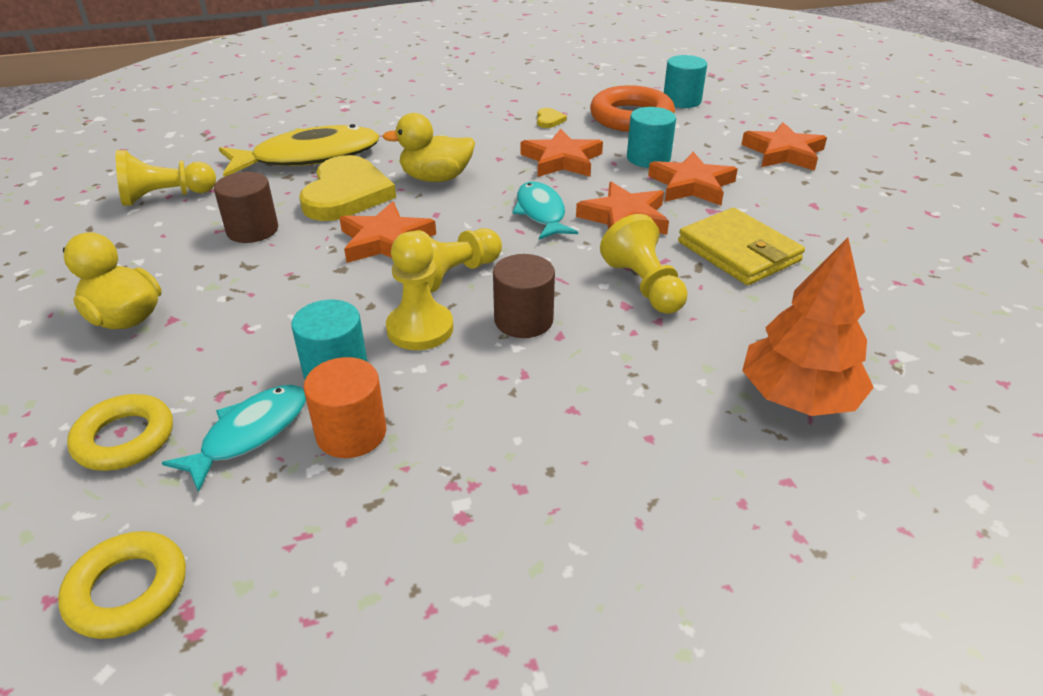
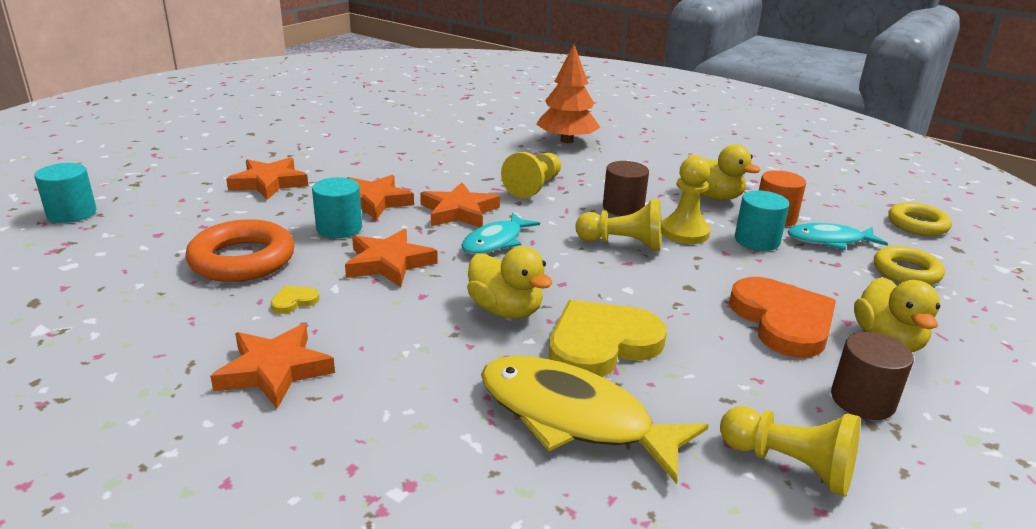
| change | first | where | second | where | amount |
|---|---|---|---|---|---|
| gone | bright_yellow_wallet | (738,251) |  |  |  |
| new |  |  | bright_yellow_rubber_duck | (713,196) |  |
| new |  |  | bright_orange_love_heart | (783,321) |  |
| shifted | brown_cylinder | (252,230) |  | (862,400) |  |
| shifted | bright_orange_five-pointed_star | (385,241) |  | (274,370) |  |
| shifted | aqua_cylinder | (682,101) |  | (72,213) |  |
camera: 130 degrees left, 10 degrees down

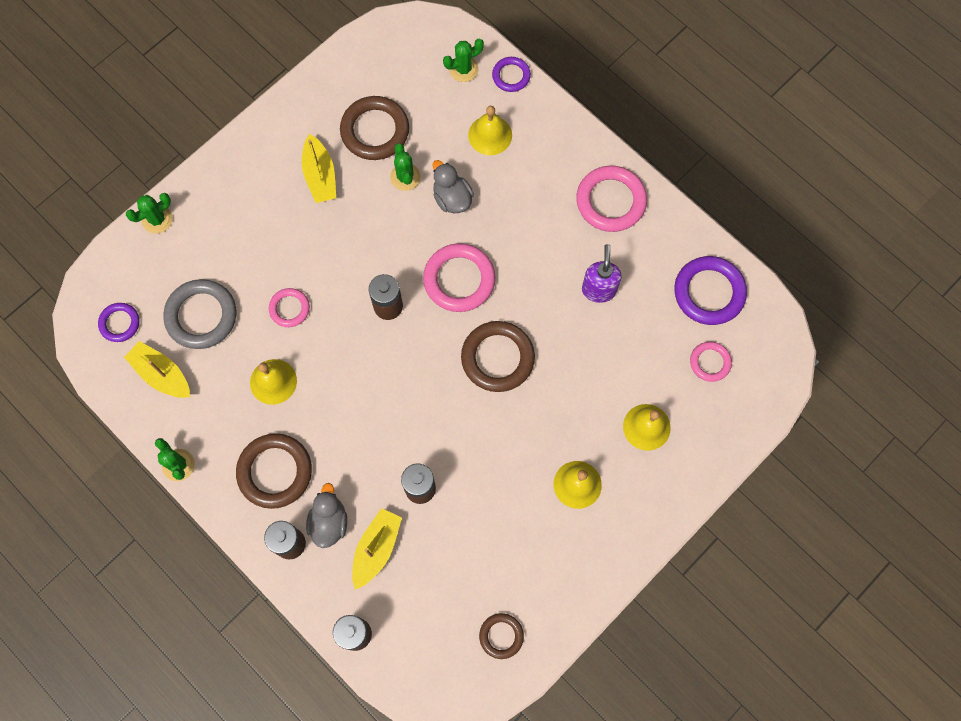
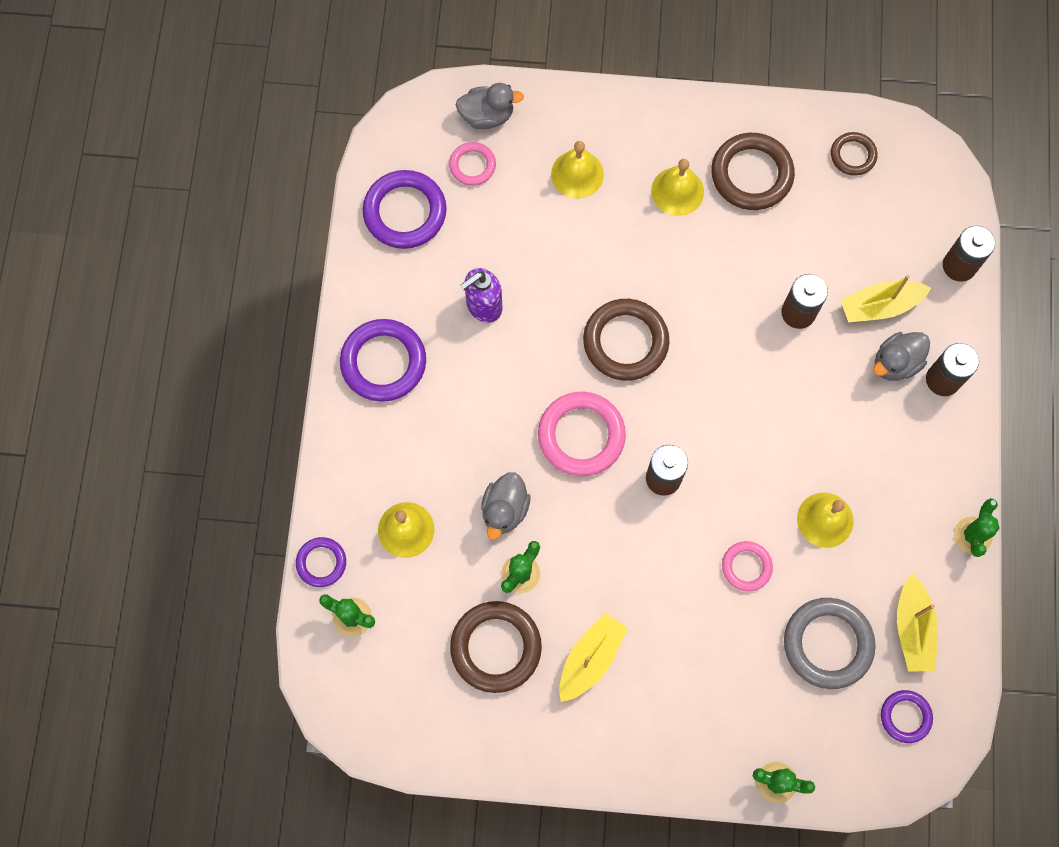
| change | first | where | second | where | amount |
|---|---|---|---|---|---|
| new |  |  | ash-grey_rubber_duck | (487,116) |  |
| shifted | brown_ring | (275,472) |  | (751,174) |  |
| repainted | pink_ring | (610,201) | violet_ring | (383,362) |  |
camera: 130 degrees left, 0 degrees up

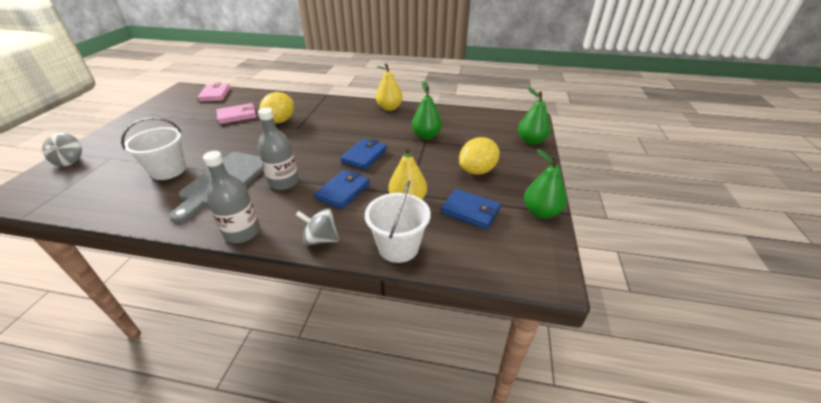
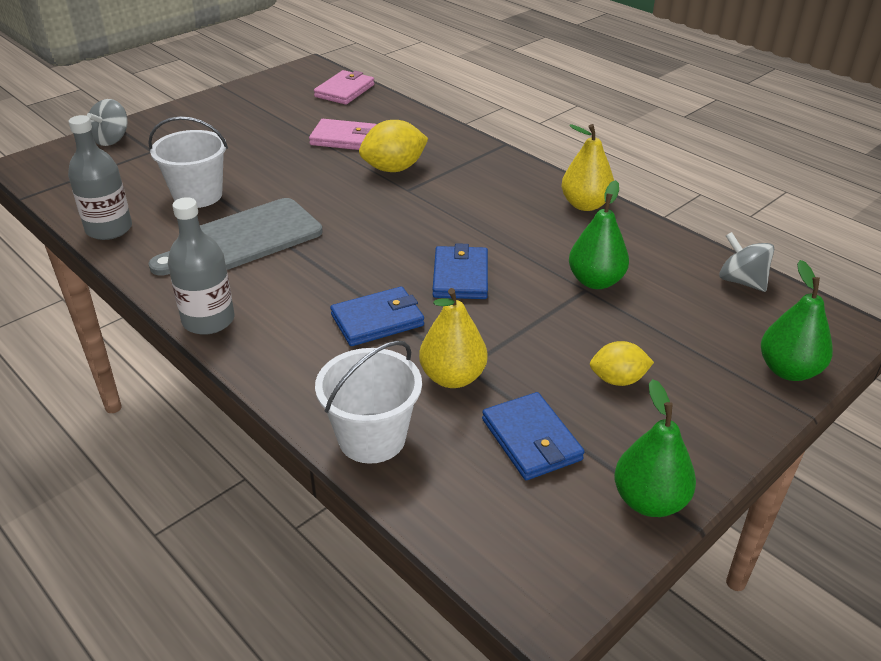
| change | first | where | second | where | amount |
|---|---|---|---|---|---|
| shifted | ash-grey_drink_bottle | (284,182) |  | (109,229) |  |
| shifted | ash-grey_whirligig | (320,239) |  | (741,281) |  |
| rotated | blue_wallet | (364,156) |  | (460,276) | 60 degrees counterclockwise |
| scaled | bright_yellow_citrus_fruit | (477,170) |  | (618,380) | x0.64 |
camera: 35 degrees right, 0 degrees up

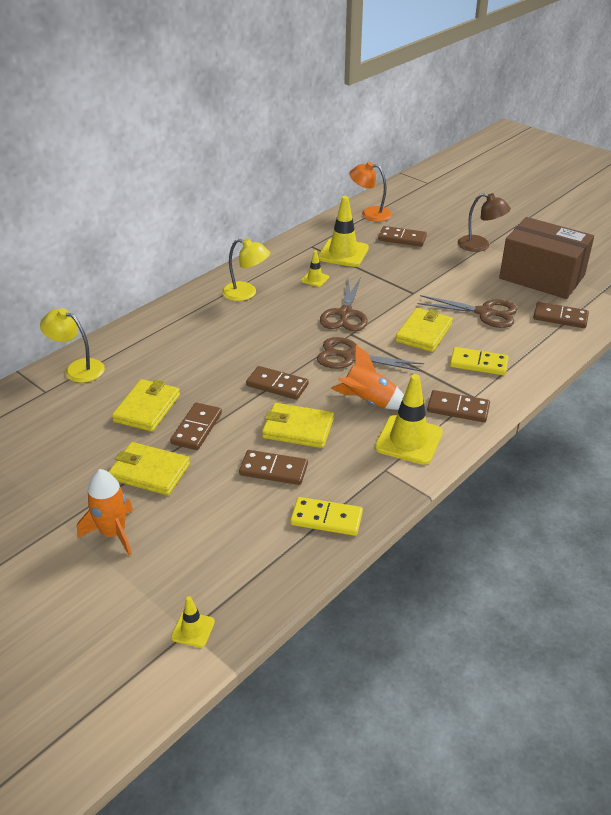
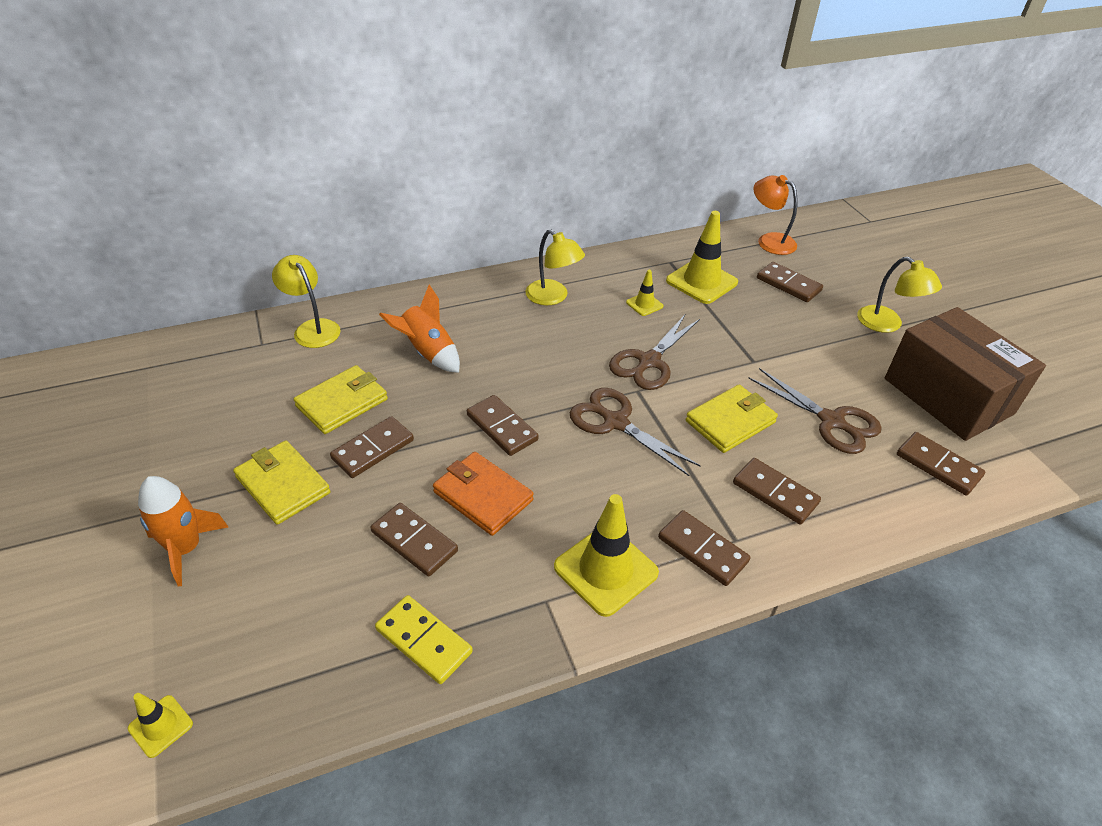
| change | first | where | second | where | amount |
|---|---|---|---|---|---|
| shifted | bright_orange_rocket | (368,402) |  | (428,353) |  |
| repainted | bright_yellow_wallet | (298,429) | bright_orange_wallet | (483,496) |  |
| repainted | bright_yellow_domino_piece | (478,364) | brown_domino_piece | (775,493) |  |
| repainted | brown_desk_lamp | (480,245) | bright_yellow_desk_lamp | (887,324) |  |
camera: 25 degrees right, 5 degrees up

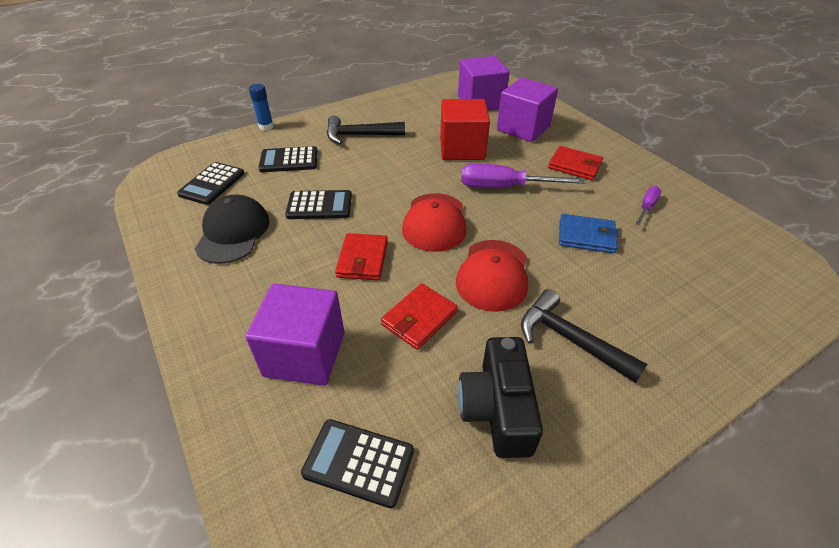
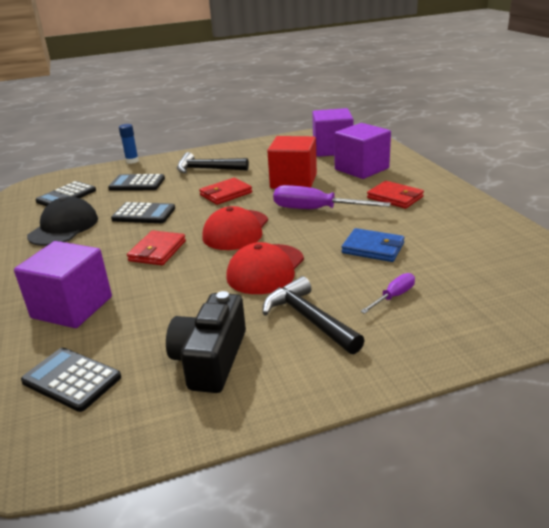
| change | first | where | second | where | amount |
|---|---|---|---|---|---|
| shifted | scarlet_wallet | (419,318) |  | (226,194) |  |
| shifted | violet_flat_screwdriver | (646,207) |  | (393,296) |  |
camera: 15 degrees right, 15 degrees down

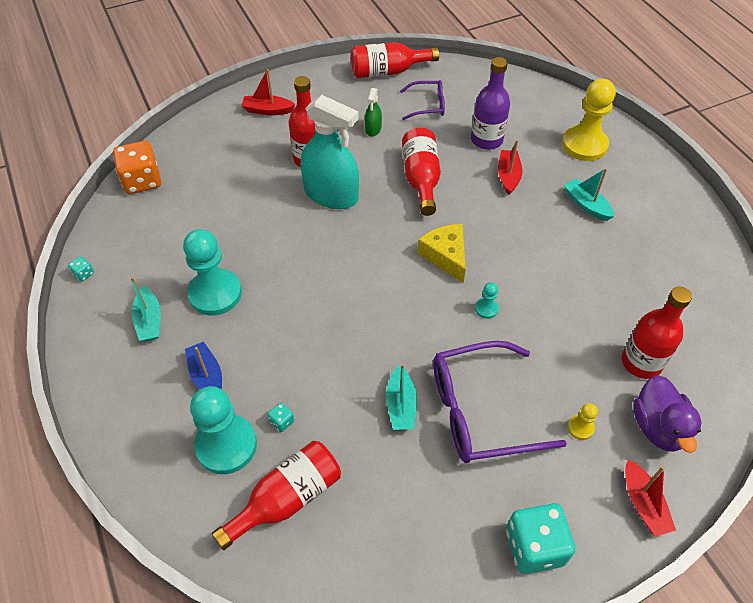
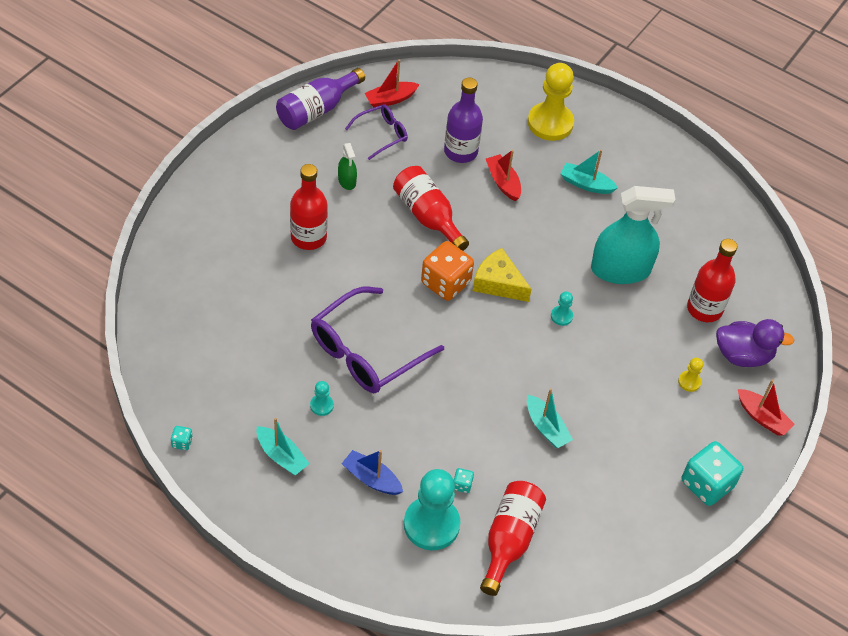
| change | first | where | second | where | amount |
|---|---|---|---|---|---|
| shifted | bright_orange_die | (142,181) |  | (445,283) |  |
| shifted | scarlet_sailboat | (267,110) |  | (390,99) |  |
| shifted | aqua_sprayer | (331,195) |  | (620,270) |  |
| shifted | violet_eyeglasses | (480,411) |  | (366,352) |  |
| repainted | scarlet_drink_bottle | (388,71) | violet_drink_bottle | (316,110) |  |
| rotated | violet_rubber_duck | (658,427) |  | (743,355) | 45 degrees counterclockwise |
| scaled | aqua_game_pawn | (215,293) |  | (321,405) | x0.44 |
camera: 35 degrees left, 0 degrees up

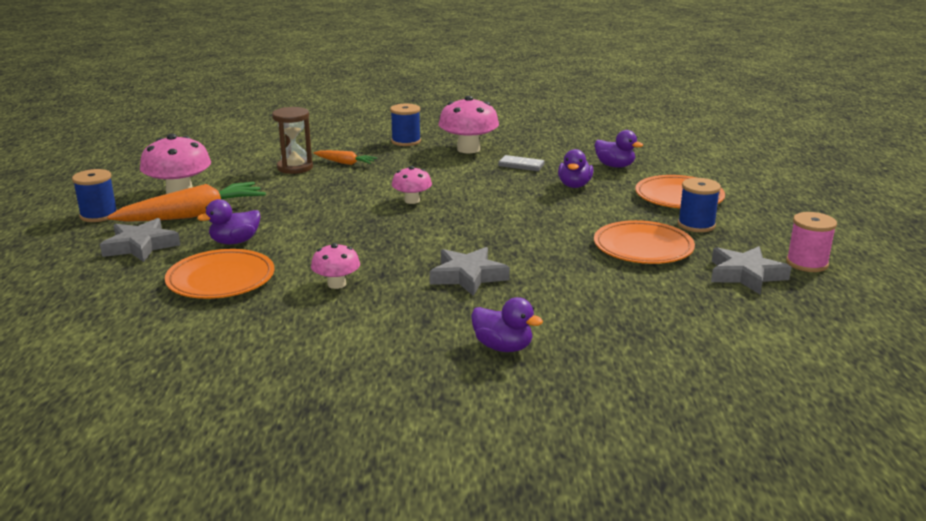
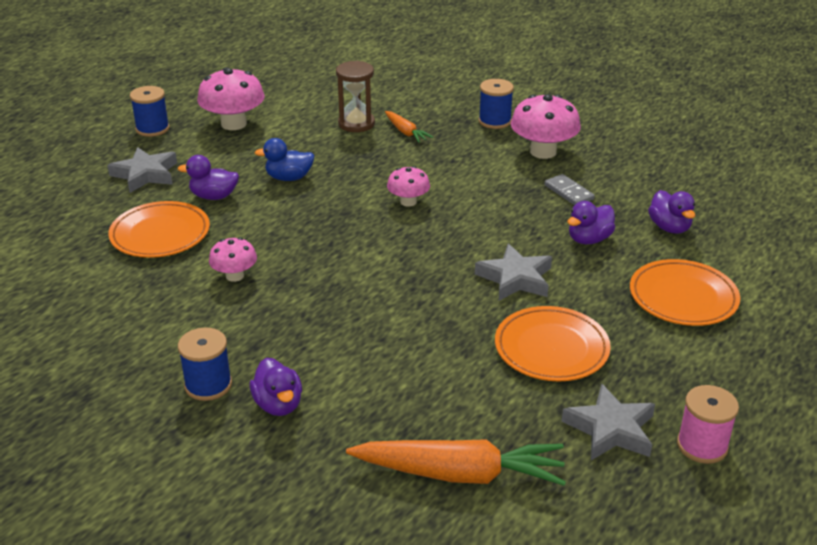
| change | first | where | second | where | amount |
|---|---|---|---|---|---|
| new |  |  | blue_rubber_duck | (289,178) |  |
| shifted | bright_orange_root_vegetable | (193,215) |  | (460,474) |  |
| shifted | ash-grey_five-pointed_star | (468,276) |  | (515,278) |  |
| shifted | blue_spool | (696,225) |  | (208,385) |  |
camera: 35 degrees right, 10 degrees up

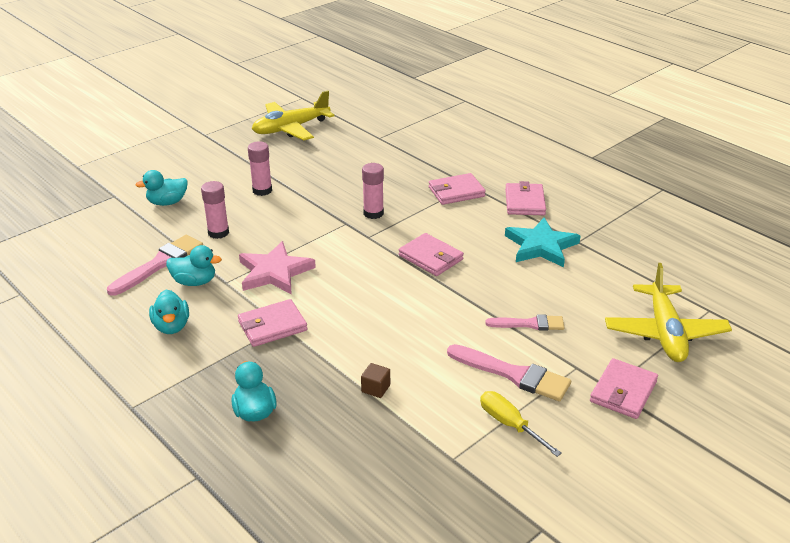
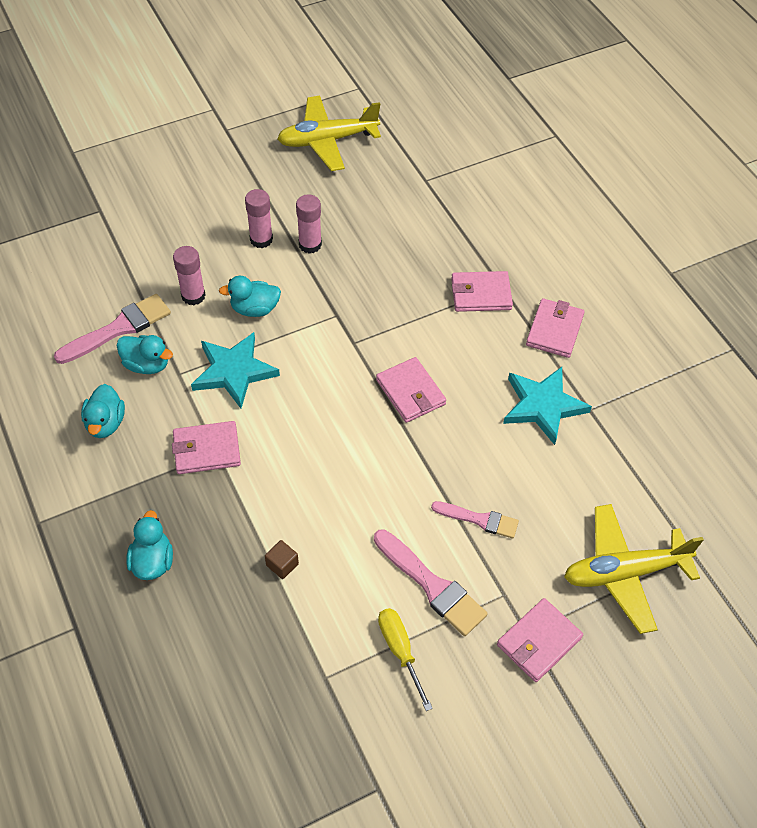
| change | first | where | second | where | amount |
|---|---|---|---|---|---|
| shifted | aqua_rubber_duck | (167,202) |  | (254,309) |  |
| shifted | pink_glue | (373,213) |  | (310,245) |  |
| repainted | pink_five-pointed_star | (274,272) | aqua_five-pointed_star | (234,371) |  |
| rotated | bright_yellow_aeroplane | (664,332) |  | (624,572) | 60 degrees clockwise |
camera: 15 degrees right, 20 degrees up

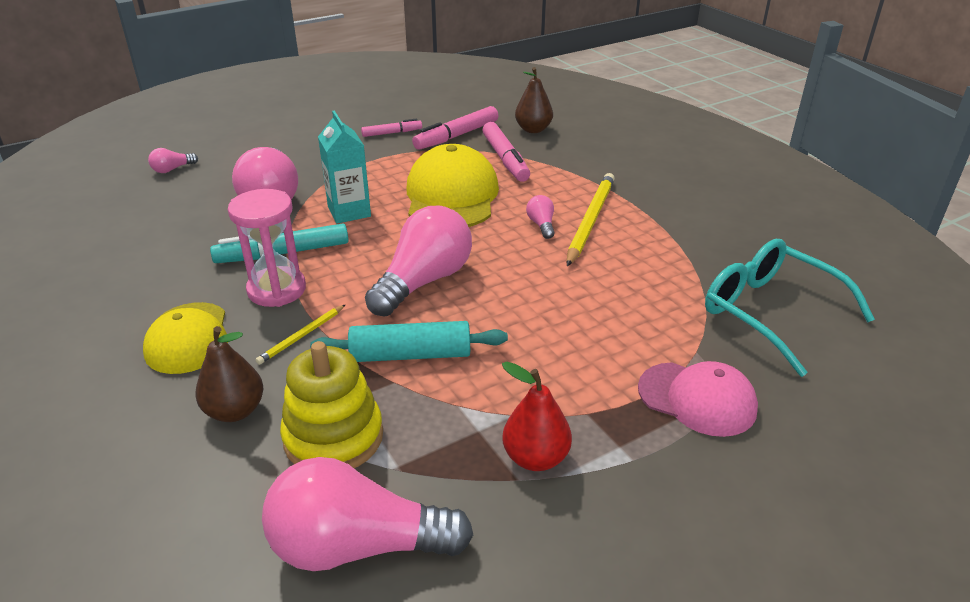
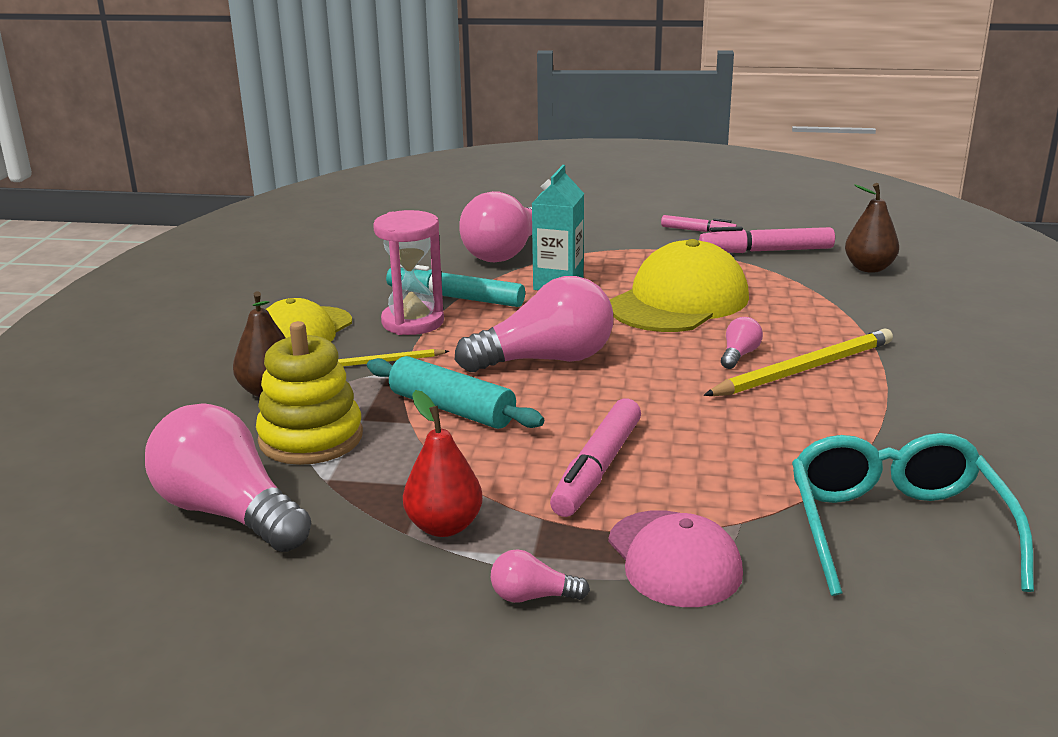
| change | first | where | second | where | amount |
|---|---|---|---|---|---|
| shifted | pink_lightbulb | (172,169) |  | (533,596) |  |
| shifted | pink_marker | (505,159) |  | (597,469) |  |
camera: 40 degrees right, 10 degrees down

